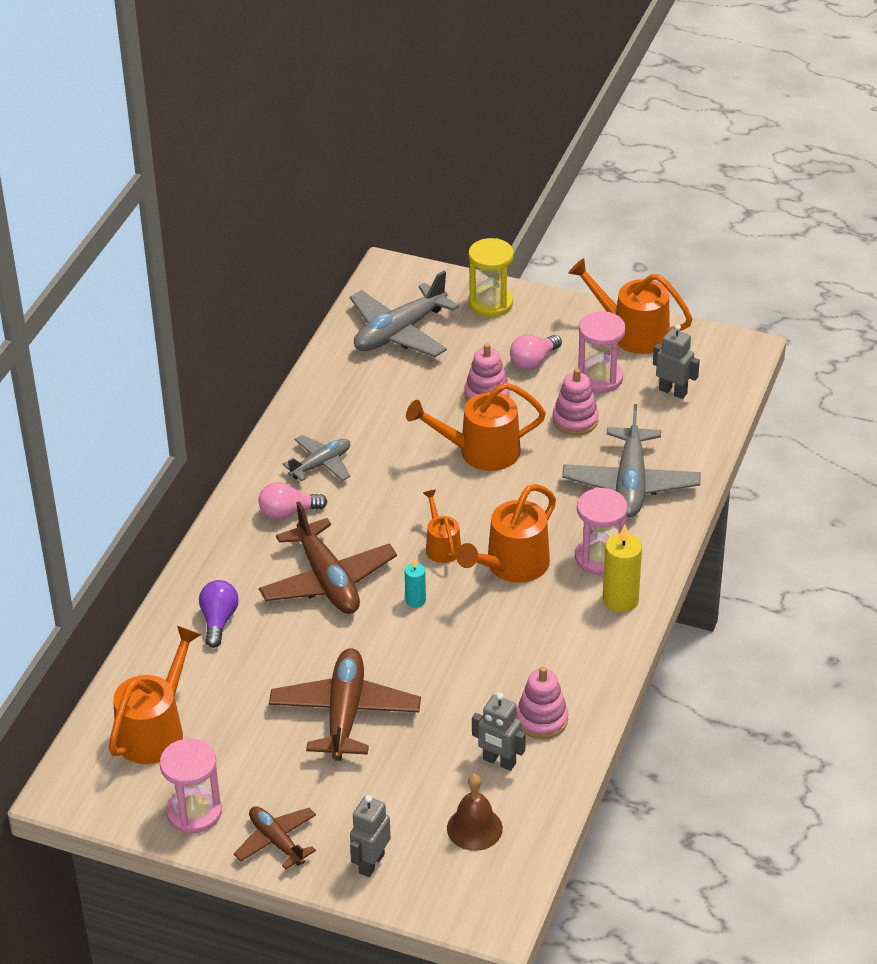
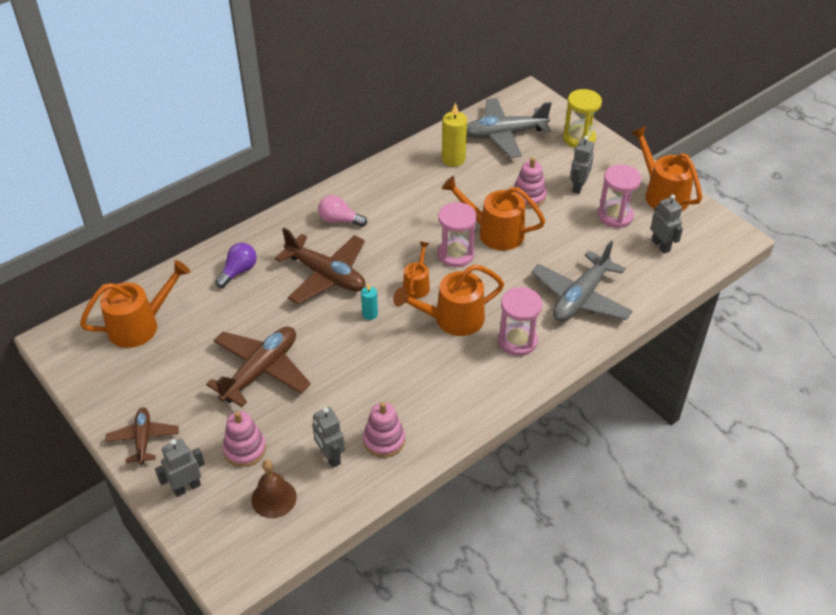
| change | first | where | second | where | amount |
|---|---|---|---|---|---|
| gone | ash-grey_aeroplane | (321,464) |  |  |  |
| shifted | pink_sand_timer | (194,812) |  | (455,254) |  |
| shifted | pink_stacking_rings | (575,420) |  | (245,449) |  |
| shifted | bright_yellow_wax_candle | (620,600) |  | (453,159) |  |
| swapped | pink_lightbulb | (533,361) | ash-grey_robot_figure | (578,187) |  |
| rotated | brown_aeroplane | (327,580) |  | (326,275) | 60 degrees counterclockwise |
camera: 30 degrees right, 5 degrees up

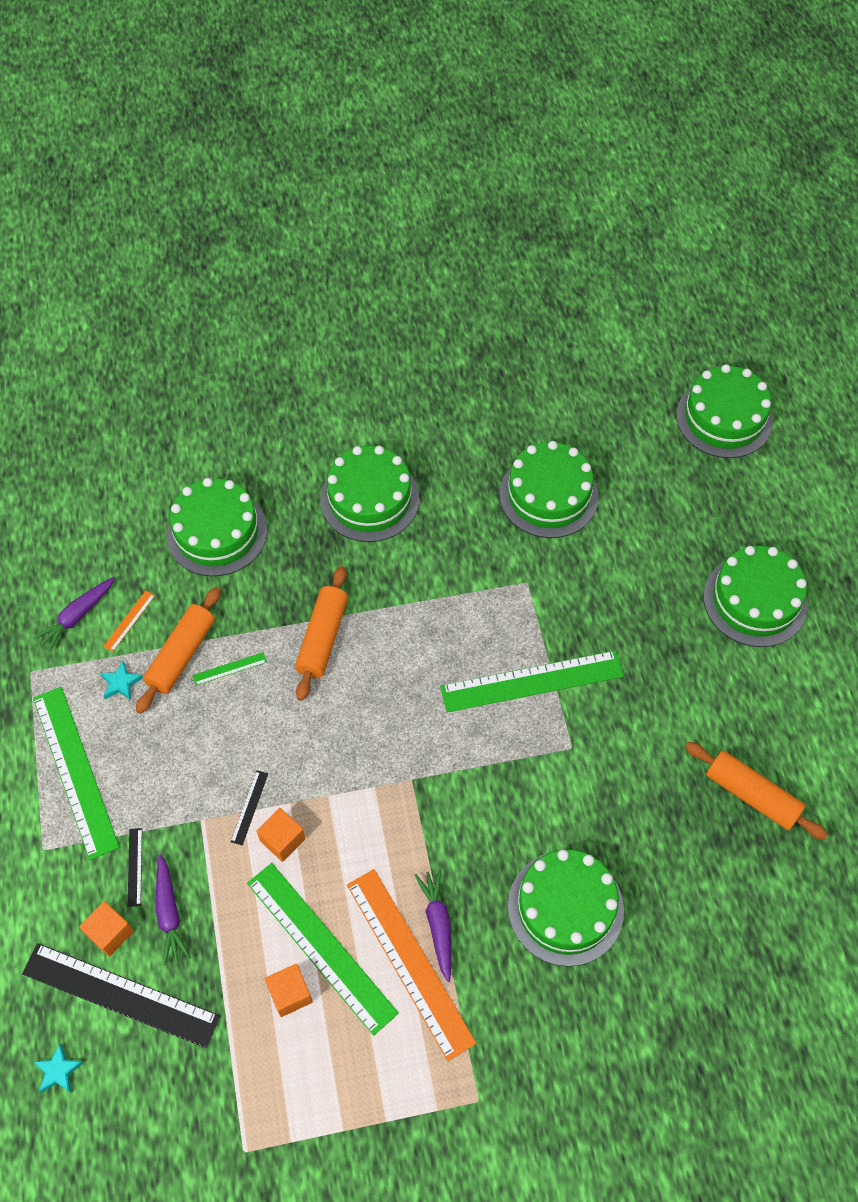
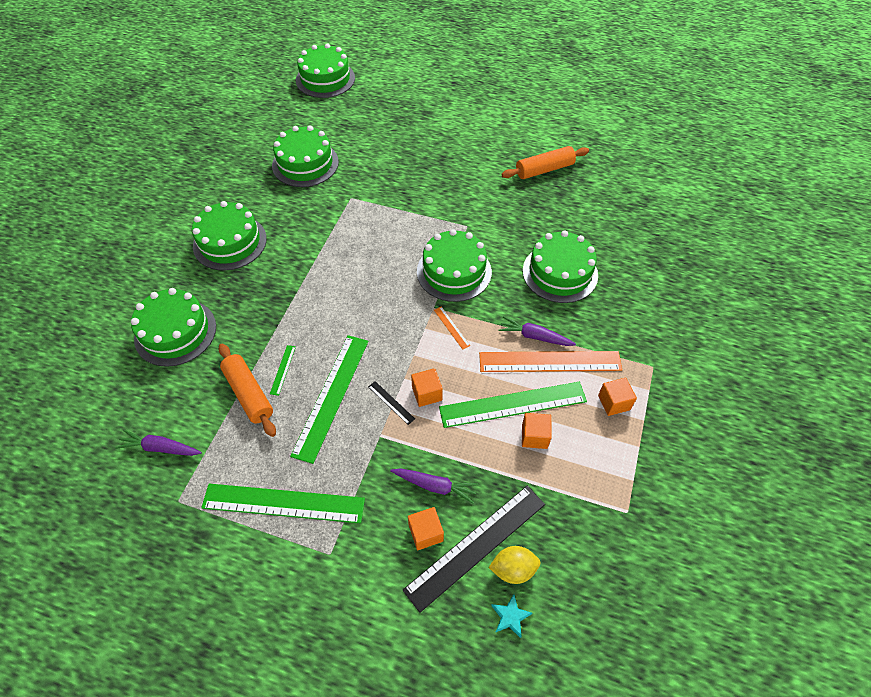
| change | first | where | second | where | amount |
|---|---|---|---|---|---|
| gone | aqua_five-pointed_star | (121,683) |  |  |  |
| gone | ebony_measuring_stick | (134,867) |  |  |  |
| gone | bright_orange_pastry_roller | (322,638) |  |  |  |
| new |  |  | bright_yellow_citrus_fruit | (513,569) |  |
| new |  |  | bright_orange_cube | (614,402) |  |
| shifted | bright_orange_measuring_stick | (129,620) |  | (451,327) |  |
| shifted | emerald_measuring_stick | (532,682) |  | (332,396) |  |
| shifted | emerald_cake | (755,600) |  | (454,271) |  |
| rotated | violet_root_vegetable | (77,616) |  | (161,448) | 120 degrees clockwise |
camera: 60 degrees left, 5 degrees down

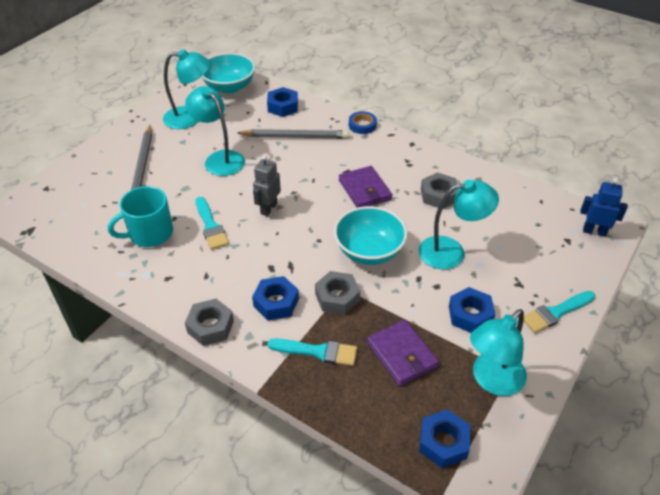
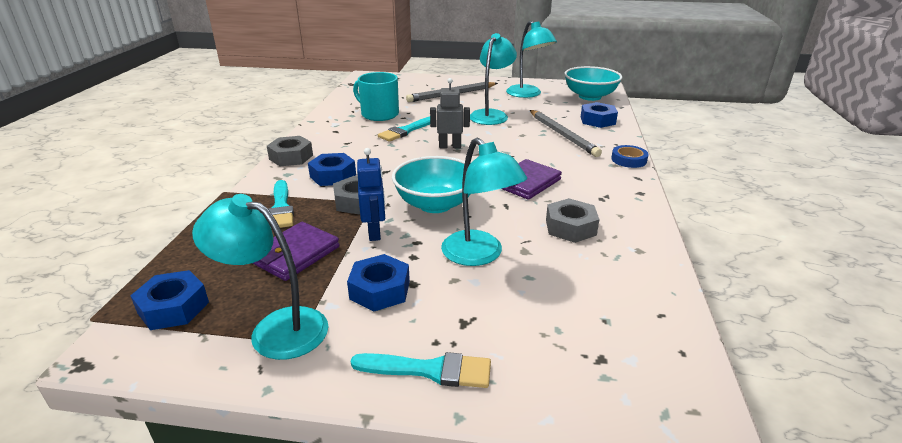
| change | first | where | second | where | amount |
|---|---|---|---|---|---|
| shifted | blue_robot_figure | (594,231) |  | (375,233) |  |
| rotated | aqua_brush | (556,313) |  | (430,370) | 150 degrees clockwise |
camera: 65 degrees right, 15 degrees down

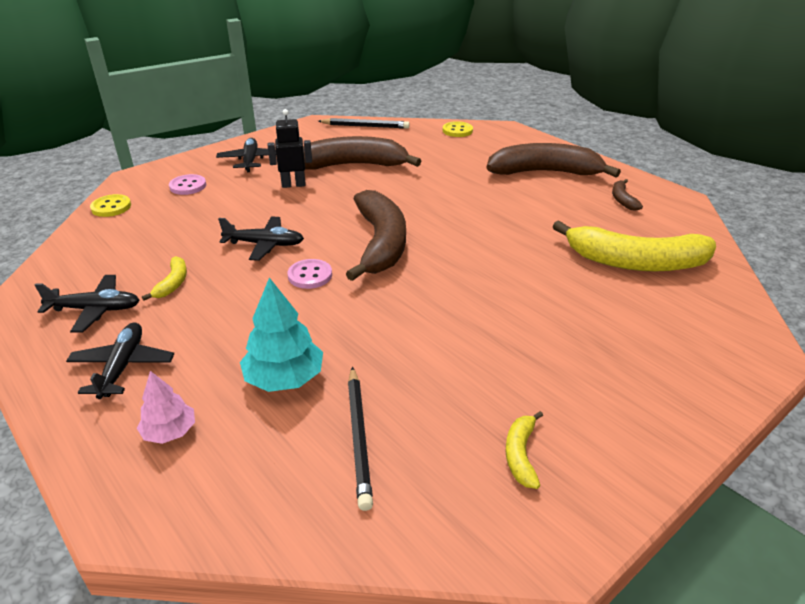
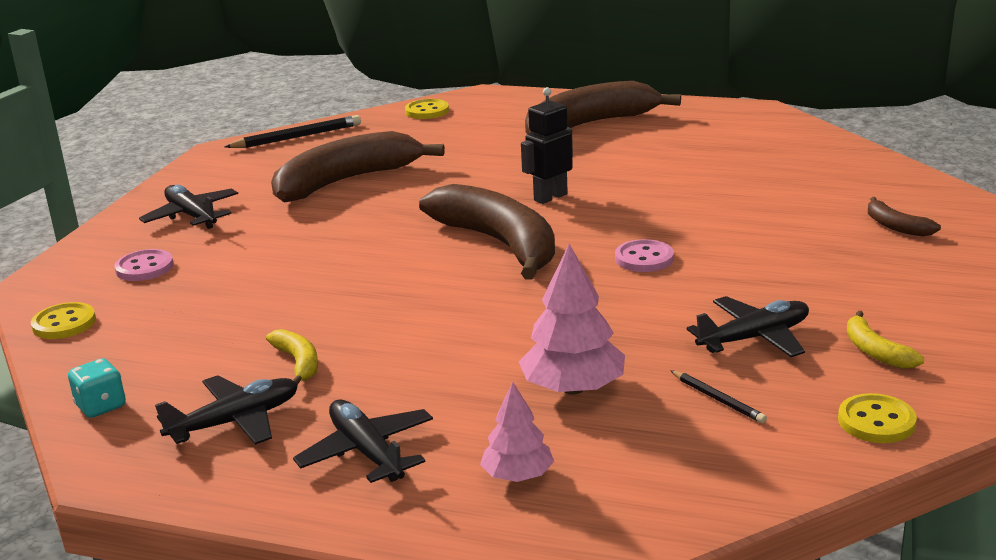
| change | first | where | second | where | amount |
|---|---|---|---|---|---|
| gone | bright_yellow_banana_fruit | (635,262) |  |  |  |
| new |  |  | aqua_die | (101,406) |  |
| new |  |  | bright_yellow_sewing_button | (876,421) |  |
| shifted | ebony_aeroplane | (264,244) |  | (754,338) |  |
| shifted | ebony_robot_figure | (293,185) |  | (550,197) |  |
| shifted | pink_sewing_button | (310,275) |  | (644,258) |  |
| shifted | brown_banana_fruit | (622,200) |  | (895,226) |  |
| repainted | aqua_fir_tree | (284,378) | pink_fir_tree | (573,388) |  |
| scaled | ebony_pencil | (359,437) |  | (718,399) | x0.57 |
camera: 30 degrees left, 10 degrees down

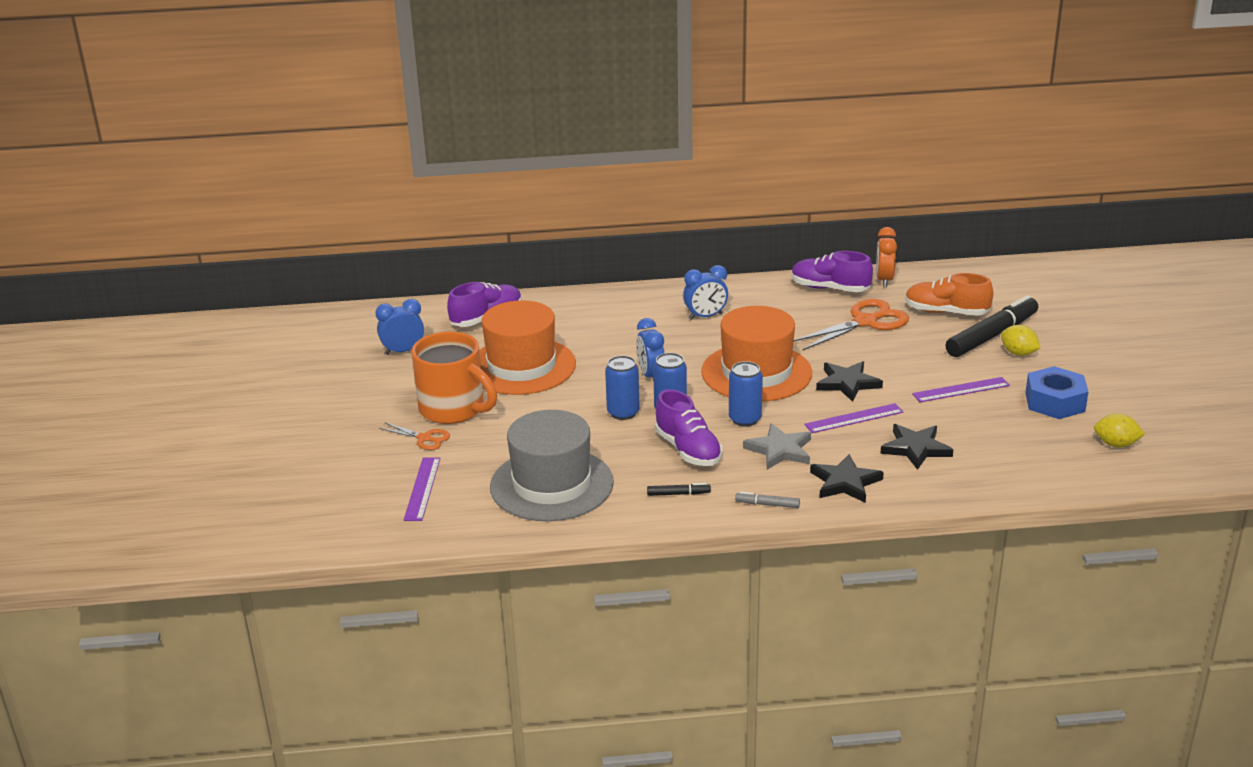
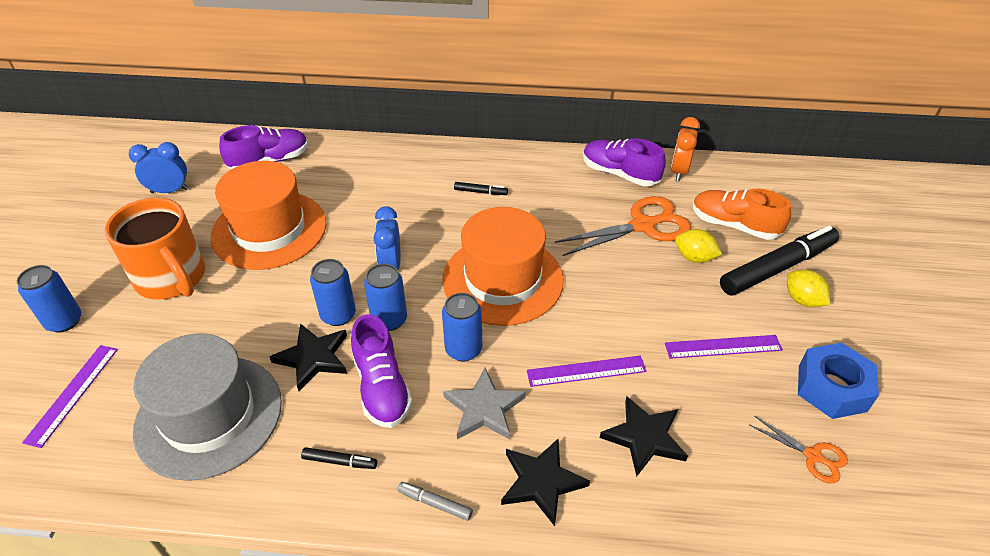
| change | first | where | second | where | amount |
|---|---|---|---|---|---|
| new |  |  | blue_tin | (64,321) |  |
| shifted | bright_orange_pair_of_scissors | (424,438) |  | (812,456) |  |
| shifted | ebony_five-pointed_star | (847,383) |  | (313,358) |  |
| shifted | bright_yellow_citrus_fruit | (1116,444) |  | (694,258) |  |
| swapped | blue_bedside_clock | (705,316) | ebony_marker | (480,192) |  |
camera: 10 degrees right, 15 degrees up

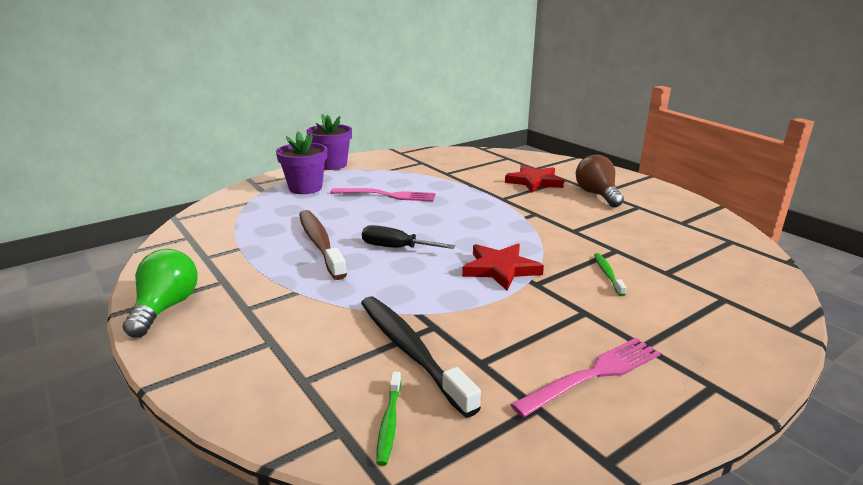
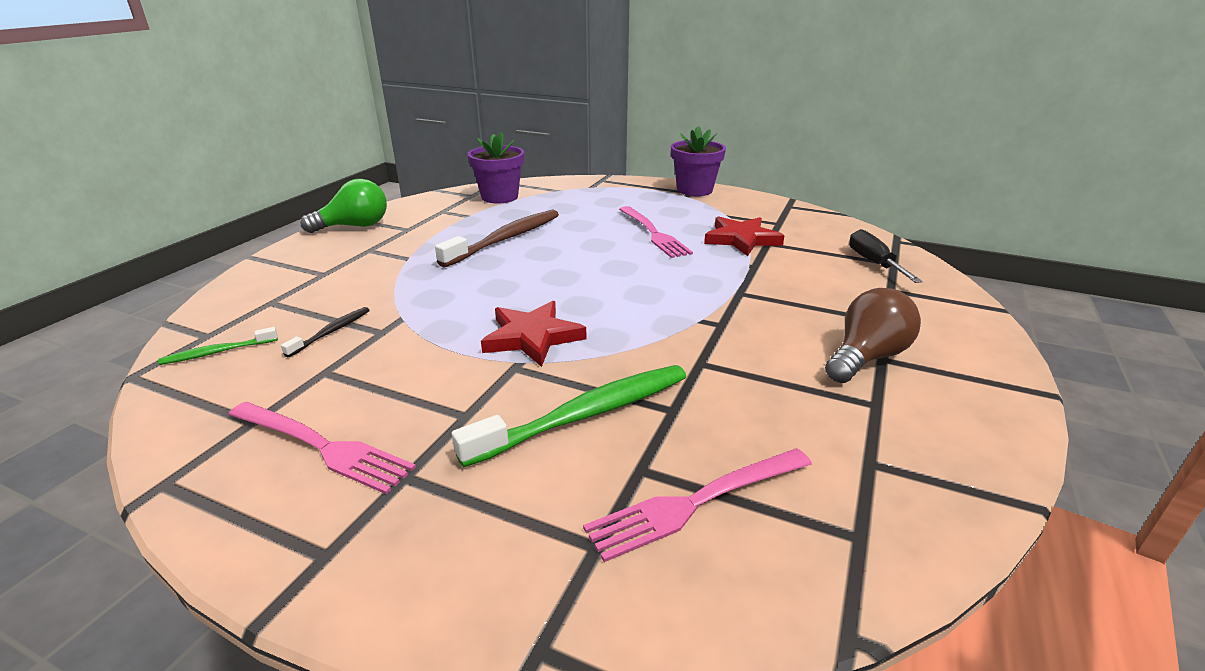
| change | first | where | second | where | amount |
|---|---|---|---|---|---|
| new |  |  | pink_dinner_fork | (695,503) |  |
| shifted | violet_potted_plant | (305,188) |  | (499,197) |  |
| shifted | ebony_flat_screwdriver | (396,248) |  | (874,263) |  |
| shifted | scarlet_five-pointed_star | (534,182) |  | (741,239) |  |
| scaled | ebony_toothbrush | (410,351) |  | (331,332) | x0.48 |
| scaled | emerald_toothbrush | (607,274) |  | (585,415) | x2.08 |
camera: 60 degrees right, 5 degrees up

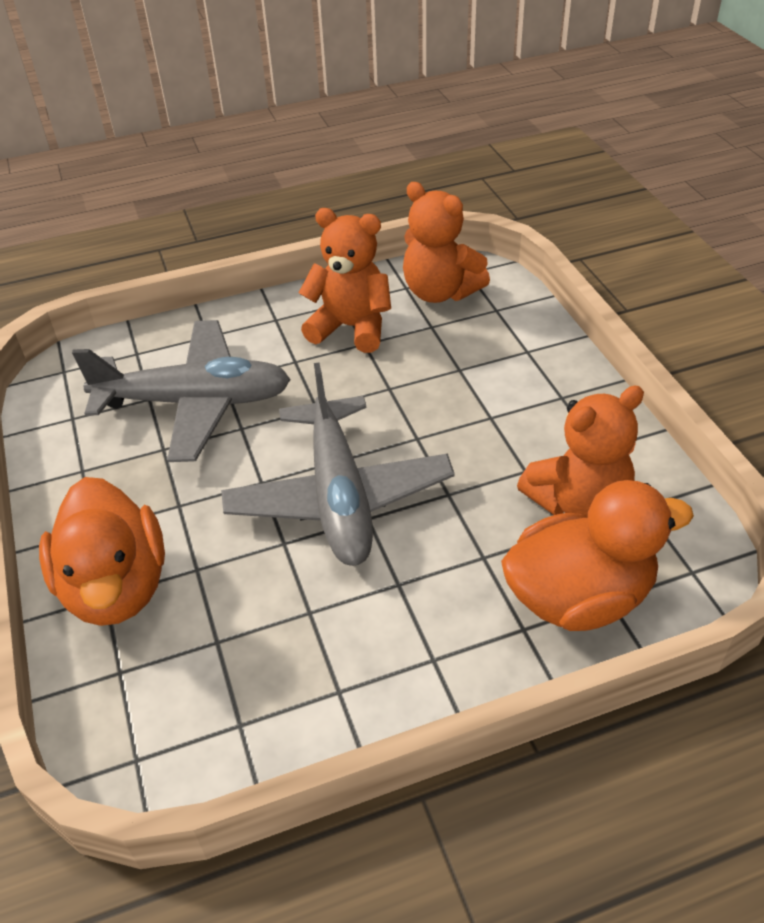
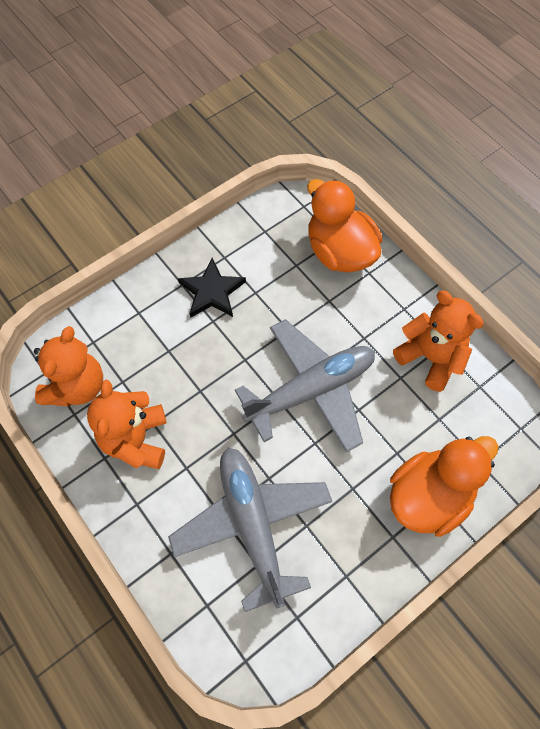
| change | first | where | second | where | amount |
|---|---|---|---|---|---|
| new |  |  | ebony_five-pointed_star | (212,292) |  |
| shifted | bright_orange_stuffed_bear | (578,502) |  | (430,357) |  |
camera: 110 degrees left, 20 degrees up

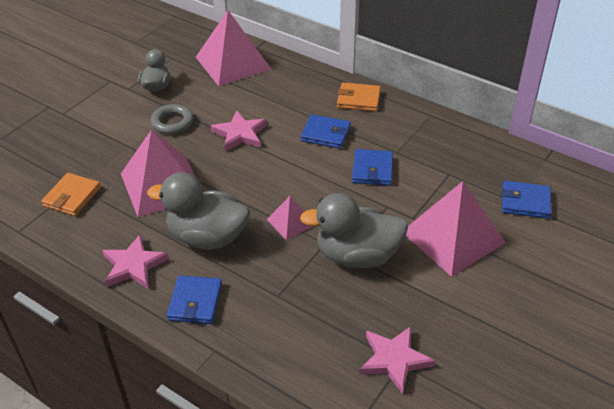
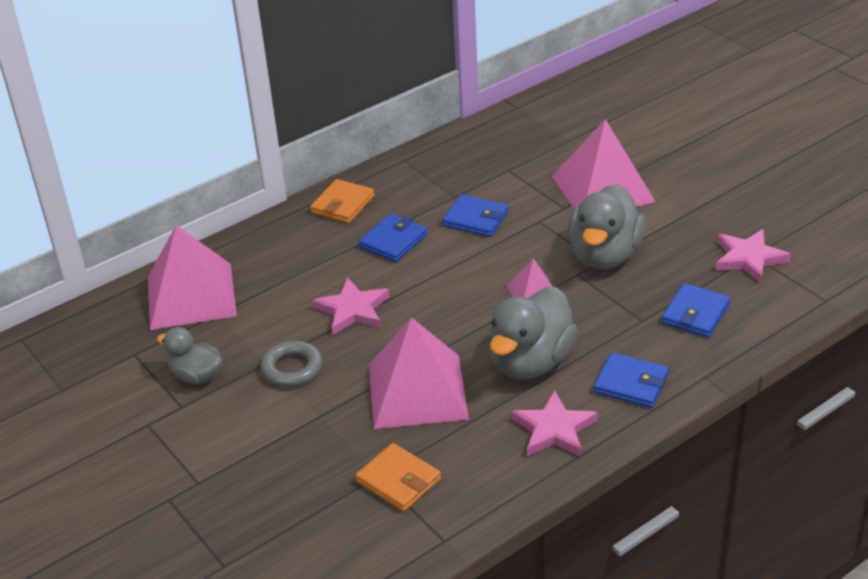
| change | first | where | second | where | amount |
|---|---|---|---|---|---|
| shifted | blue_wallet | (525,202) |  | (695,314) |  |
camera: 70 degrees left, 5 degrees down

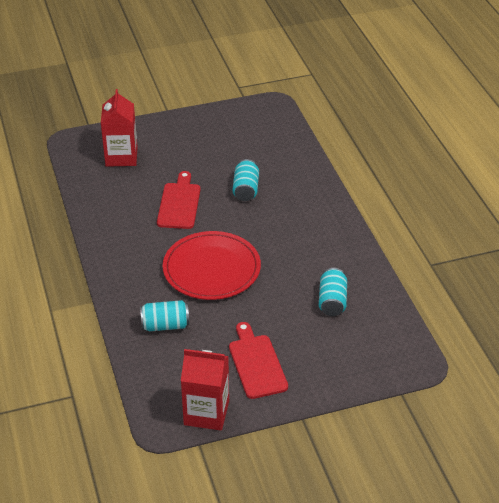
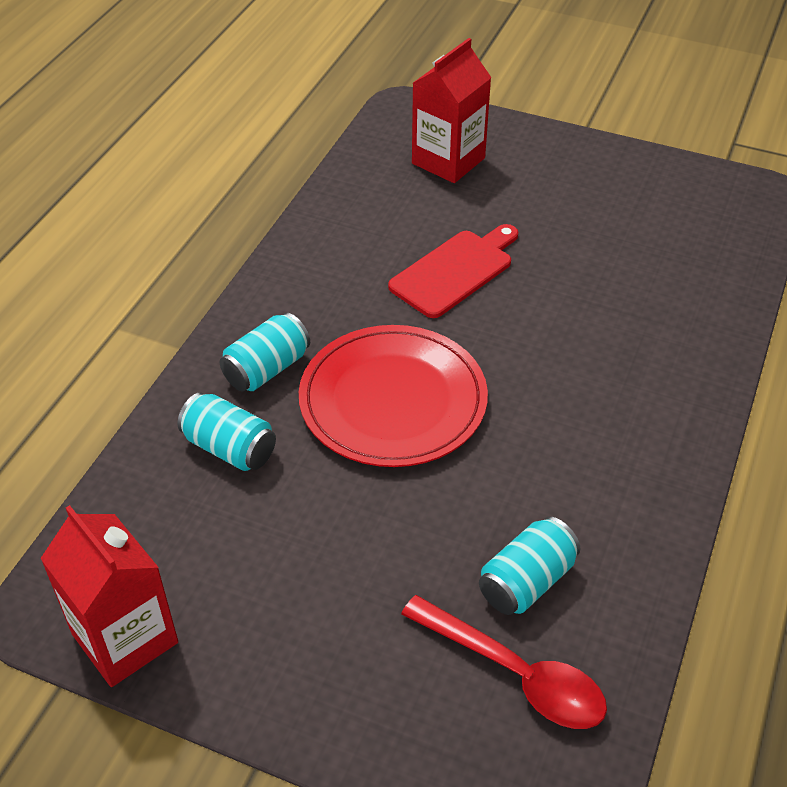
| change | first | where | second | where | amount |
|---|---|---|---|---|---|
| gone | scarlet_bread_board | (256,363) |  |  |  |
| new |  |  | scarlet_spoon | (515,673) |  |
| shifted | aqua_tin | (246,189) |  | (267,369) |  |
camera: 40 degrees right, 5 degrees up

